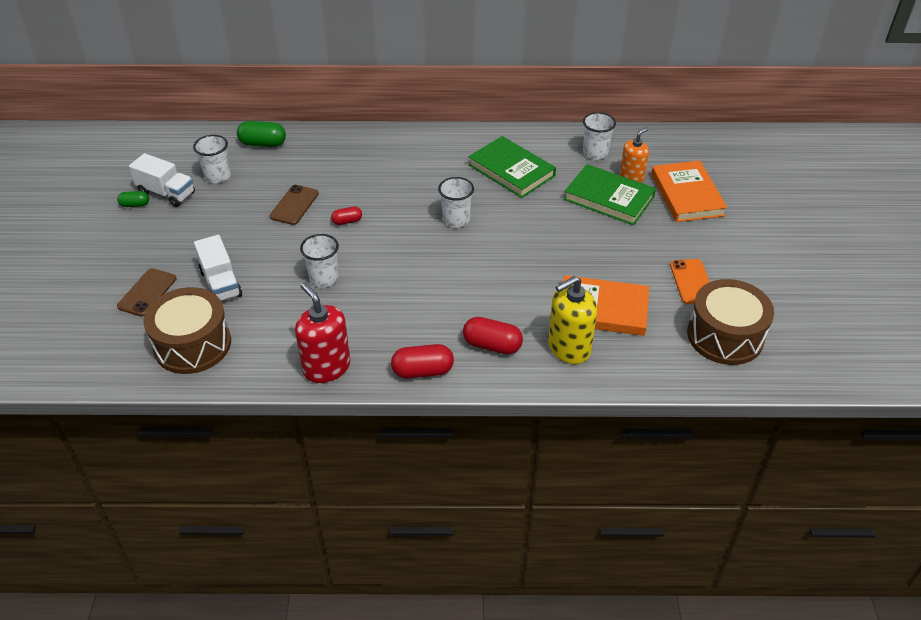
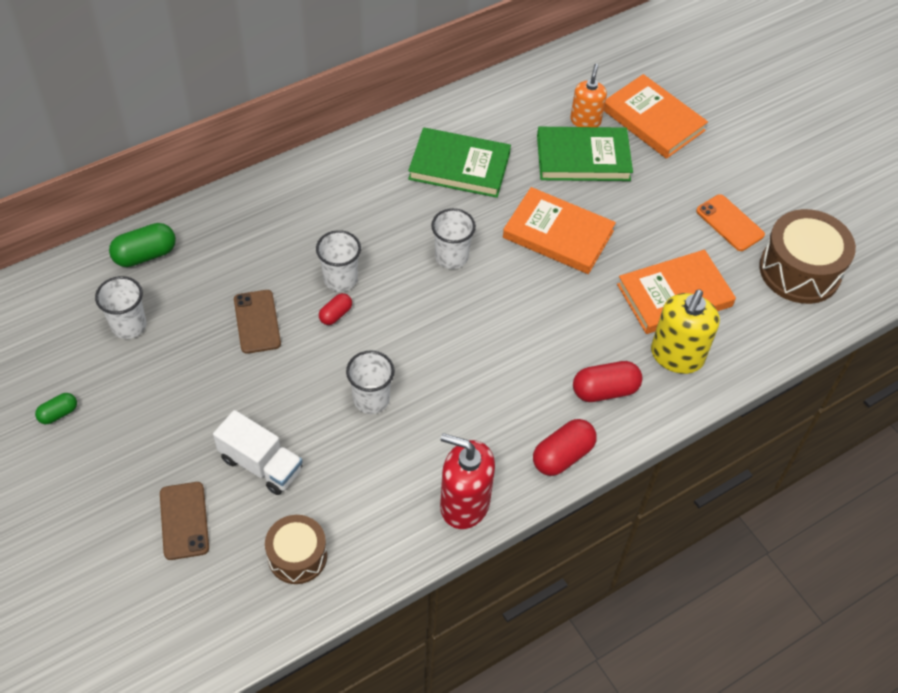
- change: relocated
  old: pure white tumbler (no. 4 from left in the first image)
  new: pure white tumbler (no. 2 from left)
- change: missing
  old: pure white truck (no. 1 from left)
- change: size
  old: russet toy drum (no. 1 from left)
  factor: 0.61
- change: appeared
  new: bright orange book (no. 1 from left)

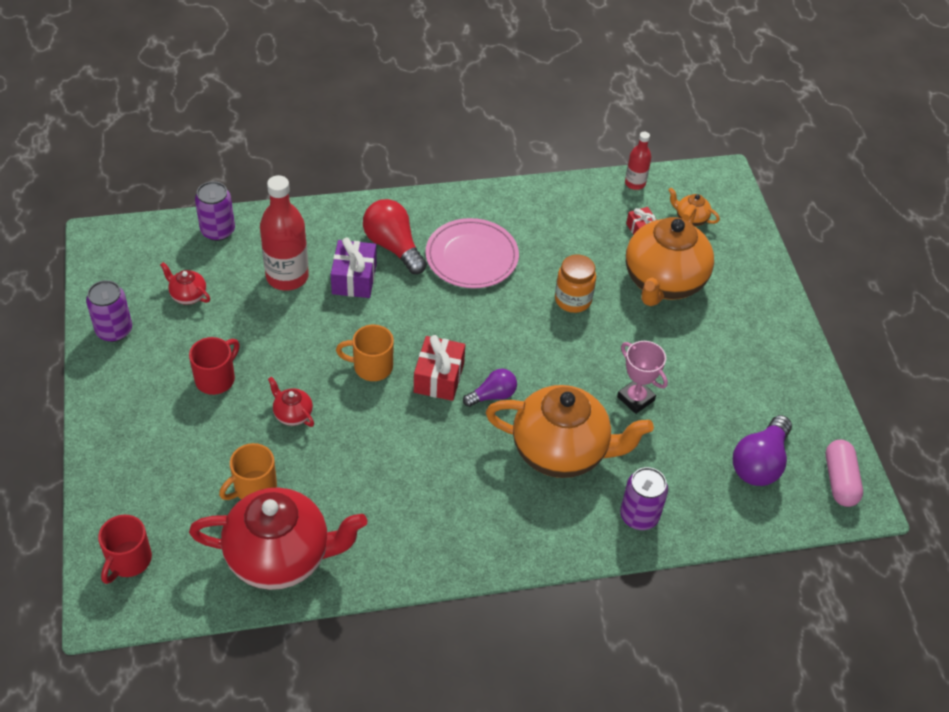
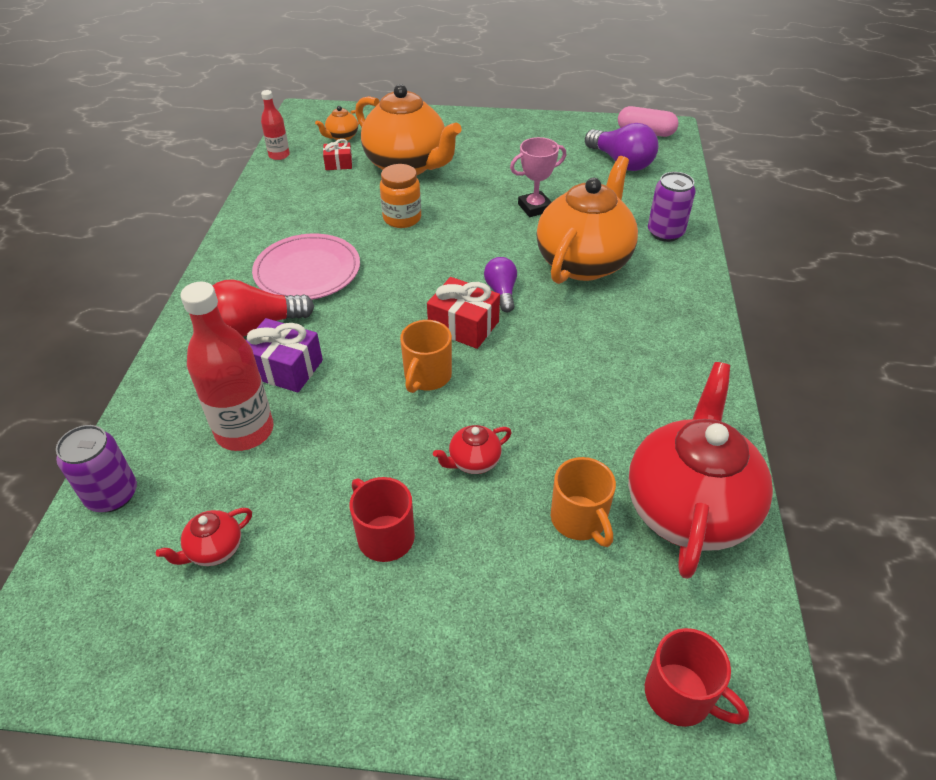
- change: missing
  old: royal purple soda can (no. 1 from left)

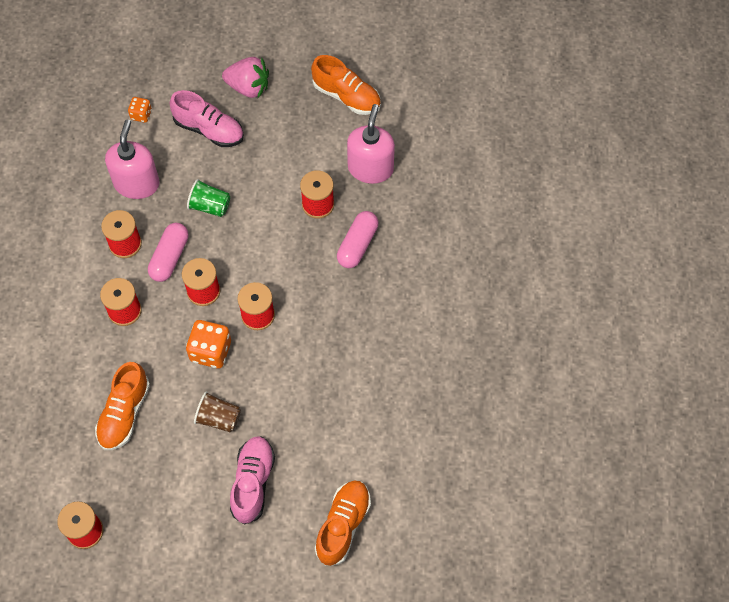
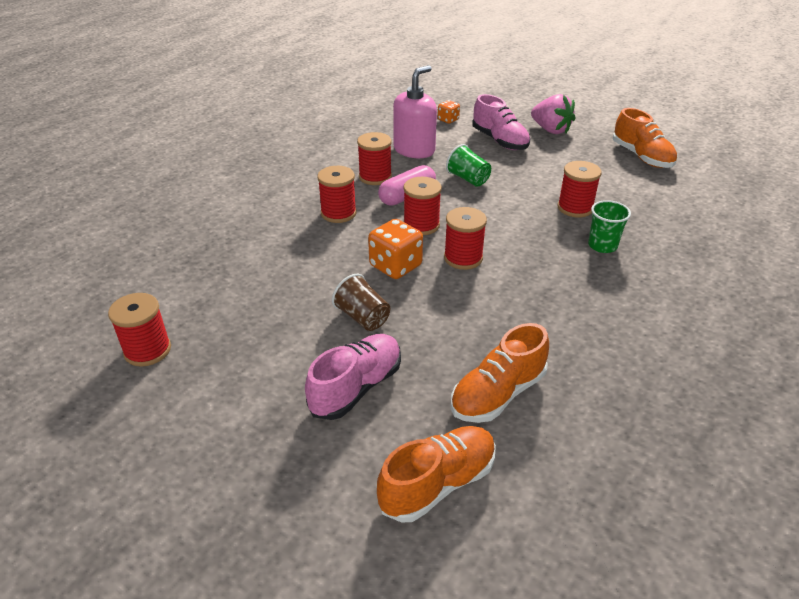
- change: missing
  old: pink soap pump (no. 2 from left)
- change: exchanged
  old: pink pill shape (no. 2 from left)
  new: green tumbler (no. 2 from left)
- change: relocated
  old: bright orange sneaker (no. 1 from left in the first image)
  new: bright orange sneaker (no. 2 from left)

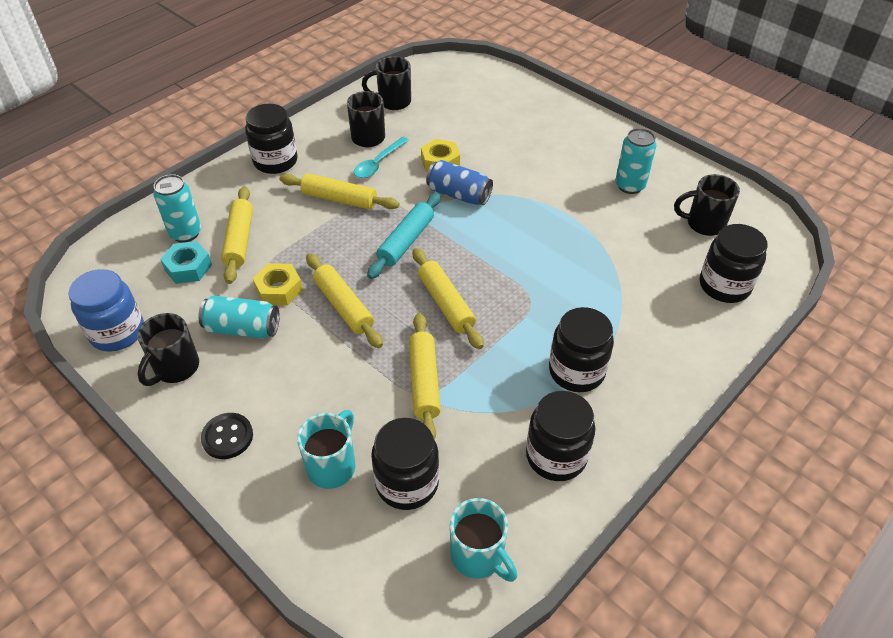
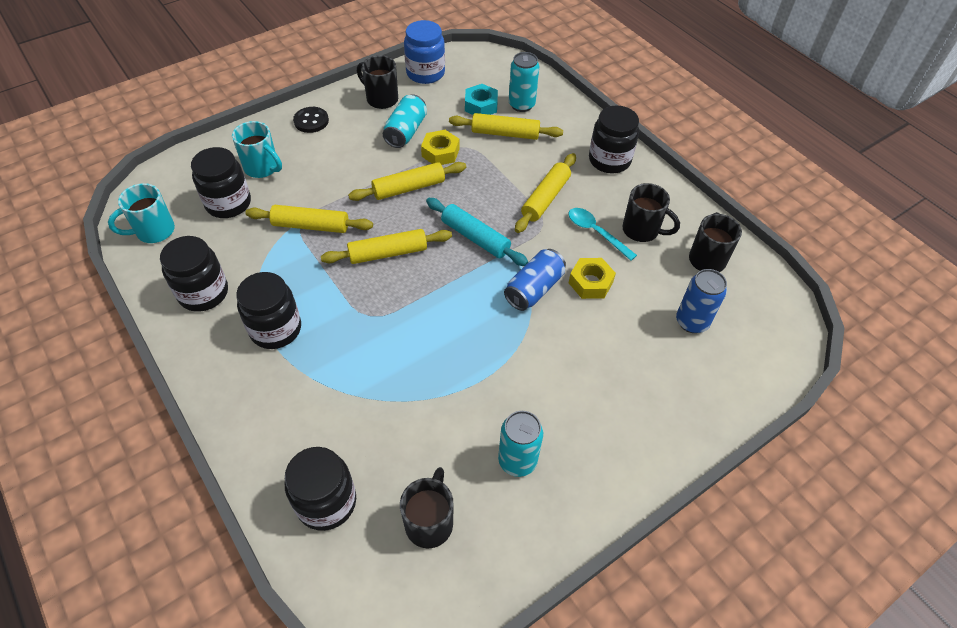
- change: appeared
  new: cobalt soda can (no. 2 from left)

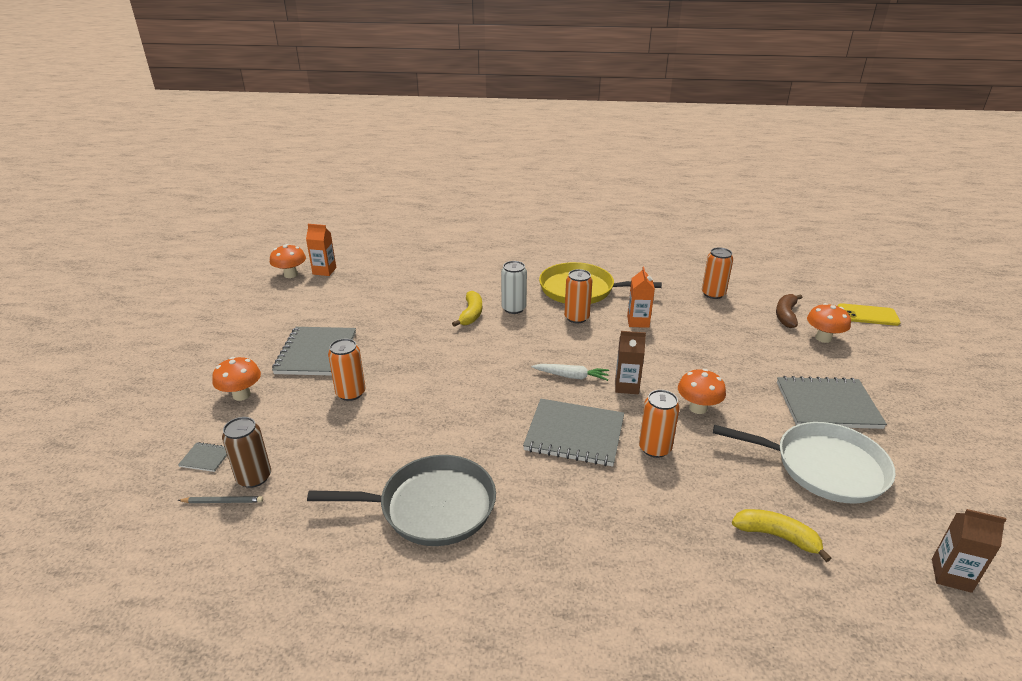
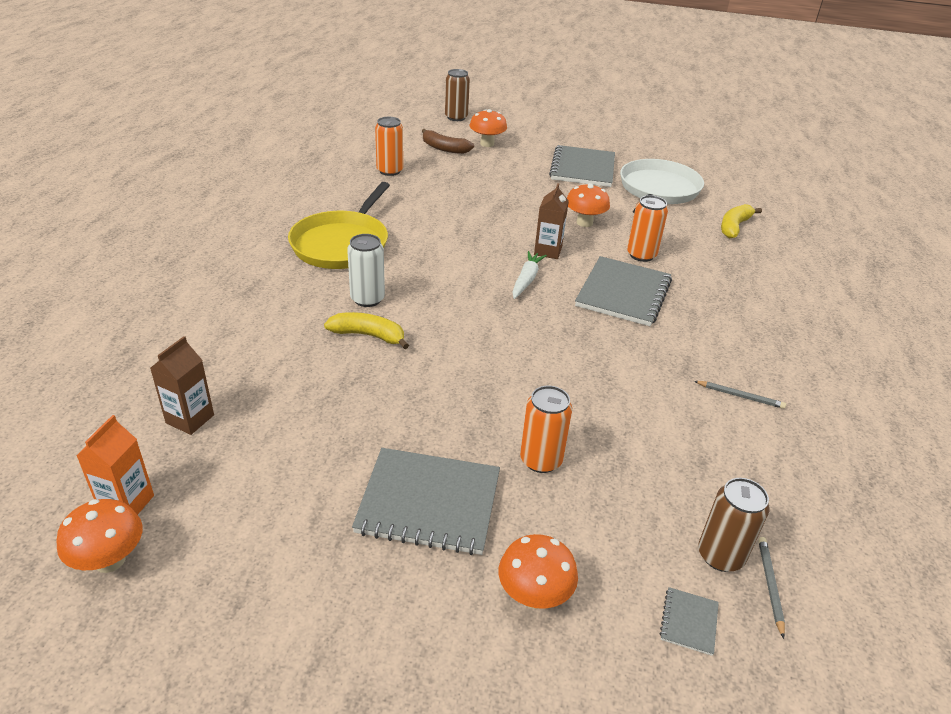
- change: missing
  old: bright orange juice carton (no. 2 from left)
- change: missing
  old: bright orange soda can (no. 2 from left)
- change: exchanged
  old: bright yellow smartphone
  new: russet soda can (no. 1 from left)
- change: exchanged
  old: grey frying pan
  new: grey pencil (no. 1 from left)
- change: relocated
  old: russet juice carton (no. 2 from left in the first image)
  new: russet juice carton (no. 1 from left)

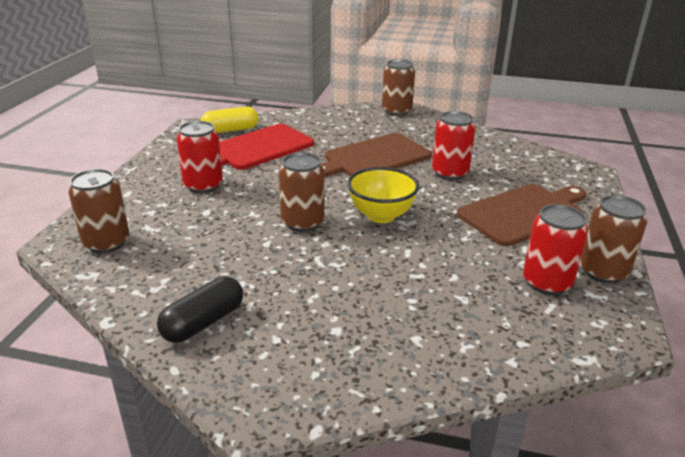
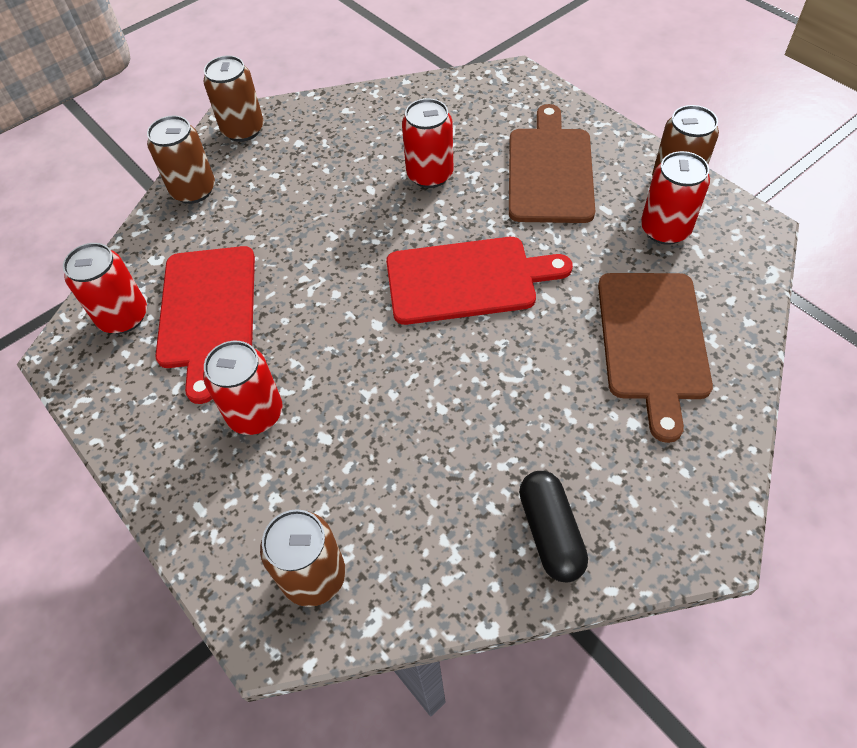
- change: exchanged
  old: bright yellow pill shape
  new: scarlet soda can (no. 1 from left)
- change: relocated
  old: russet chopping board (no. 1 from left in the first image)
  new: russet chopping board (no. 2 from left)
- change: relocated
  old: russet soda can (no. 2 from left in the first image)
  new: russet soda can (no. 1 from left)
- change: exchanged
  old: bright yellow bowl
  new: scarlet chopping board (no. 2 from left)

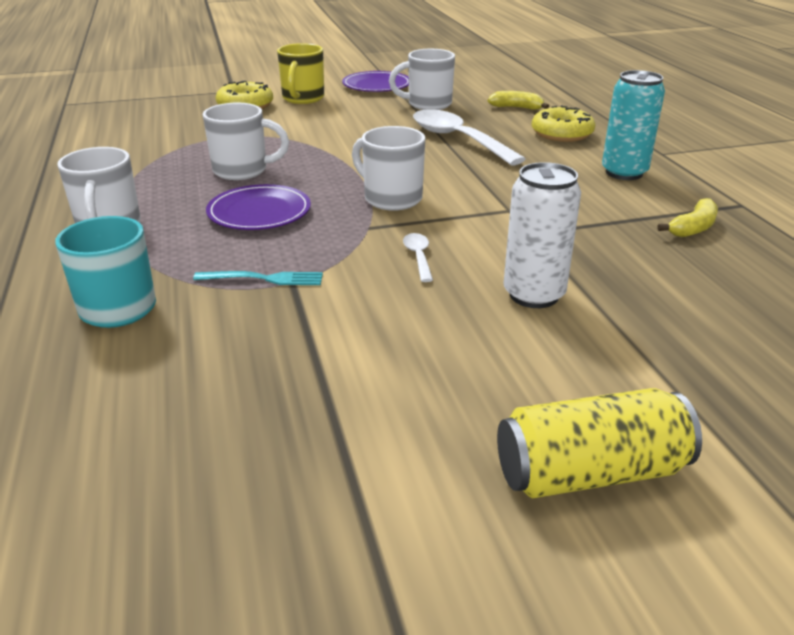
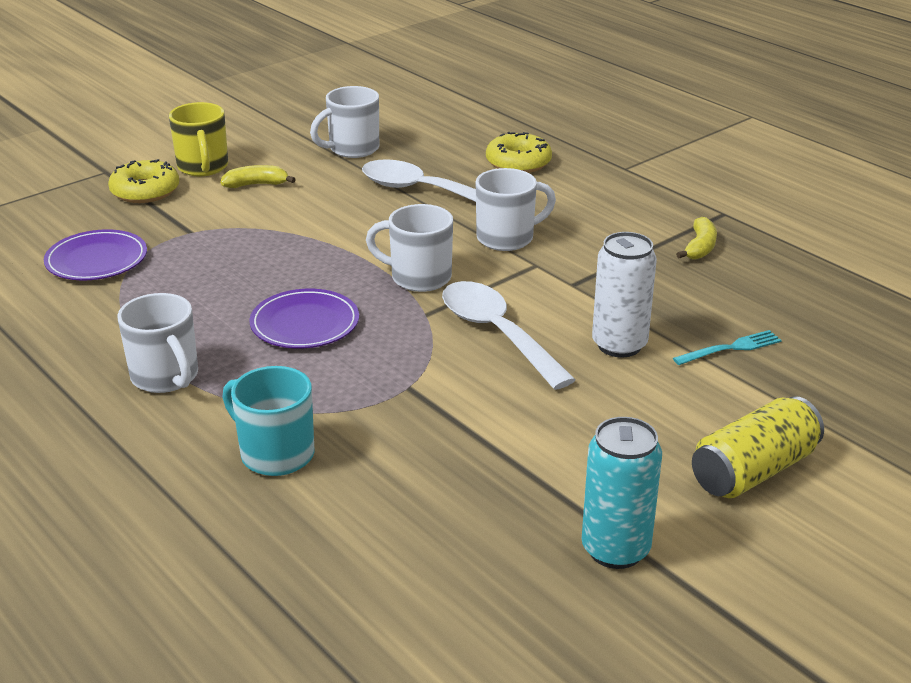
- change: relocated
  old: turquoise soda can
- change: relocated
  old: royal purple plate (no. 2 from left in the first image)
  new: royal purple plate (no. 1 from left)
- change: relocated
  old: bright yellow banana (no. 1 from left)
- change: relocated
  old: pure white mug (no. 2 from left in the first image)
  new: pure white mug (no. 4 from left)
- change: size
  old: pure white spoon (no. 1 from left in the first image)
  factor: 2.31
- change: relocated
  old: turquoise fork

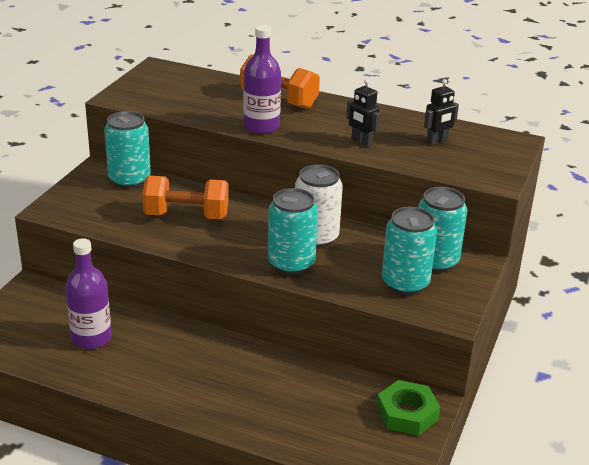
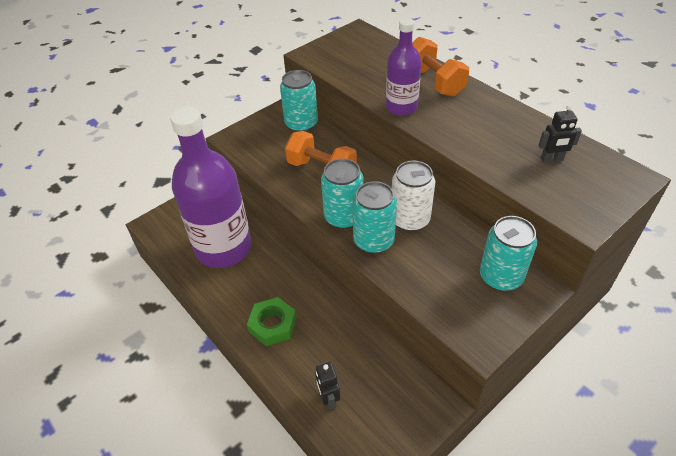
- change: relocated
  old: black robot (no. 1 from left)
- change: relocated
  old: turquoise soda can (no. 3 from left in the first image)
  new: turquoise soda can (no. 2 from left)
- change: size
  old: royal purple flask (no. 1 from left)
  factor: 1.88
- change: relocated
  old: green nut

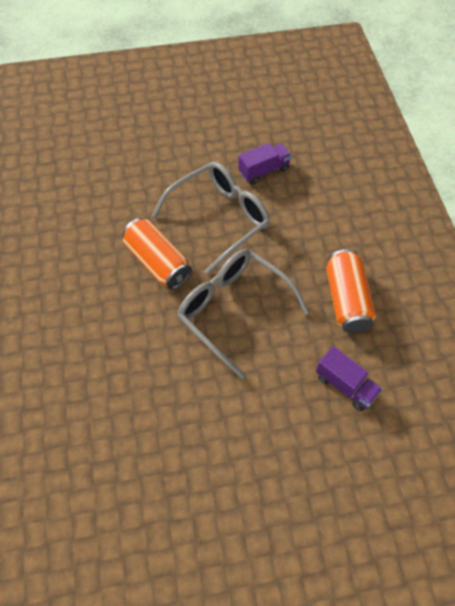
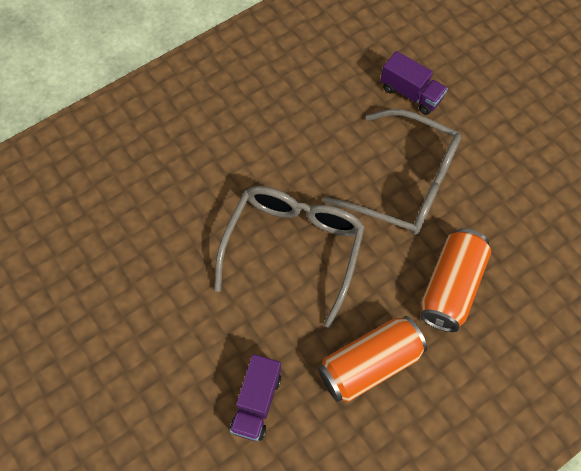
- change: relocated
  old: royal purple truck (no. 1 from left in the first image)
  new: royal purple truck (no. 2 from left)
- change: relocated
  old: bright orange soda can (no. 1 from left in the first image)
  new: bright orange soda can (no. 2 from left)

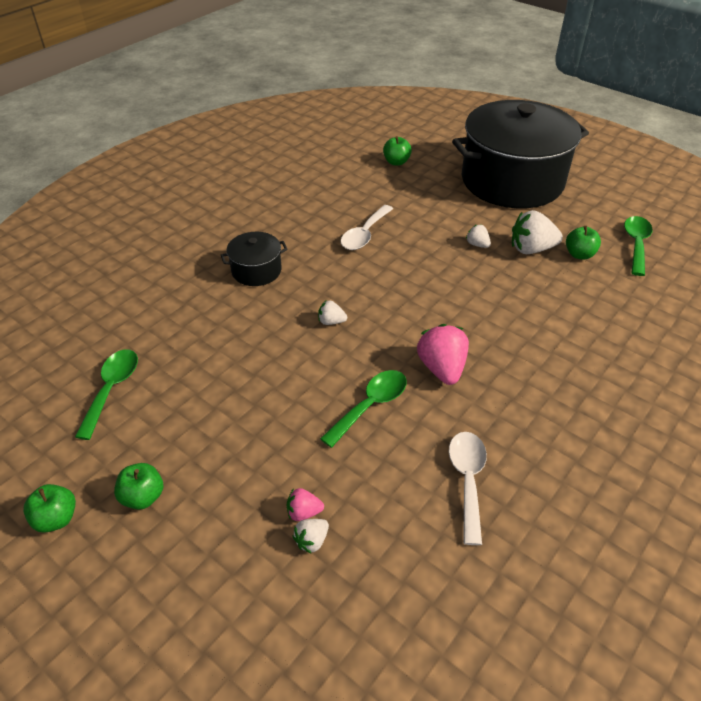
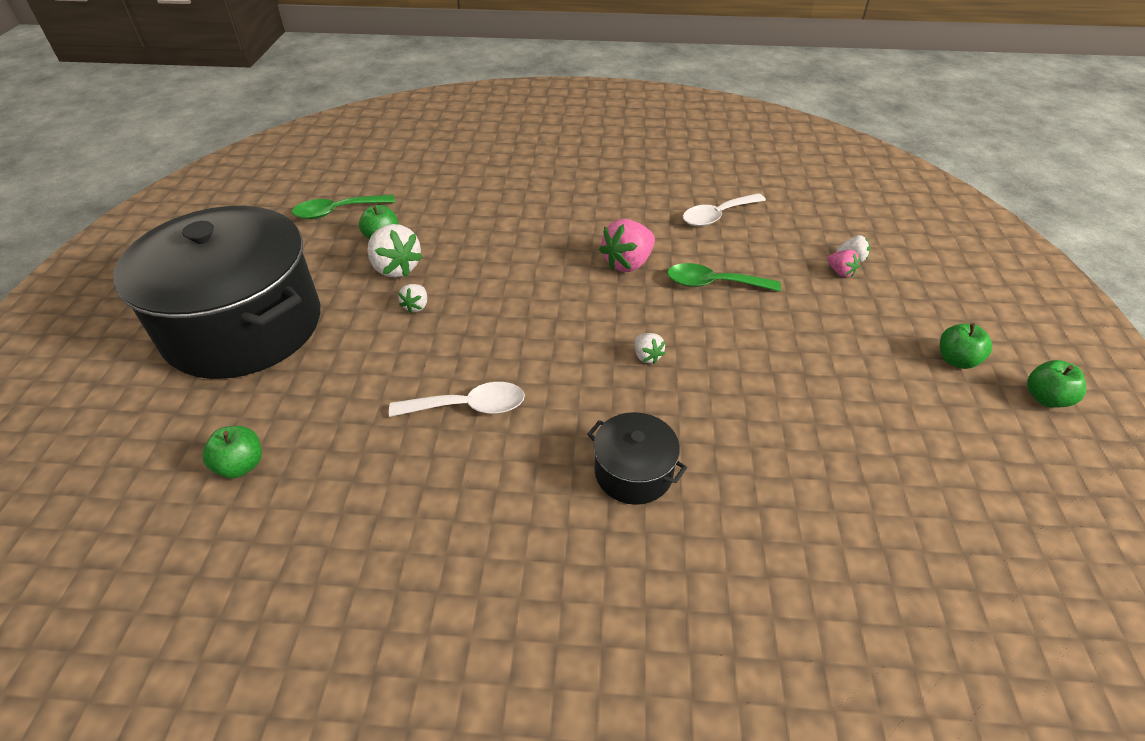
- change: missing
  old: green spoon (no. 1 from left)

